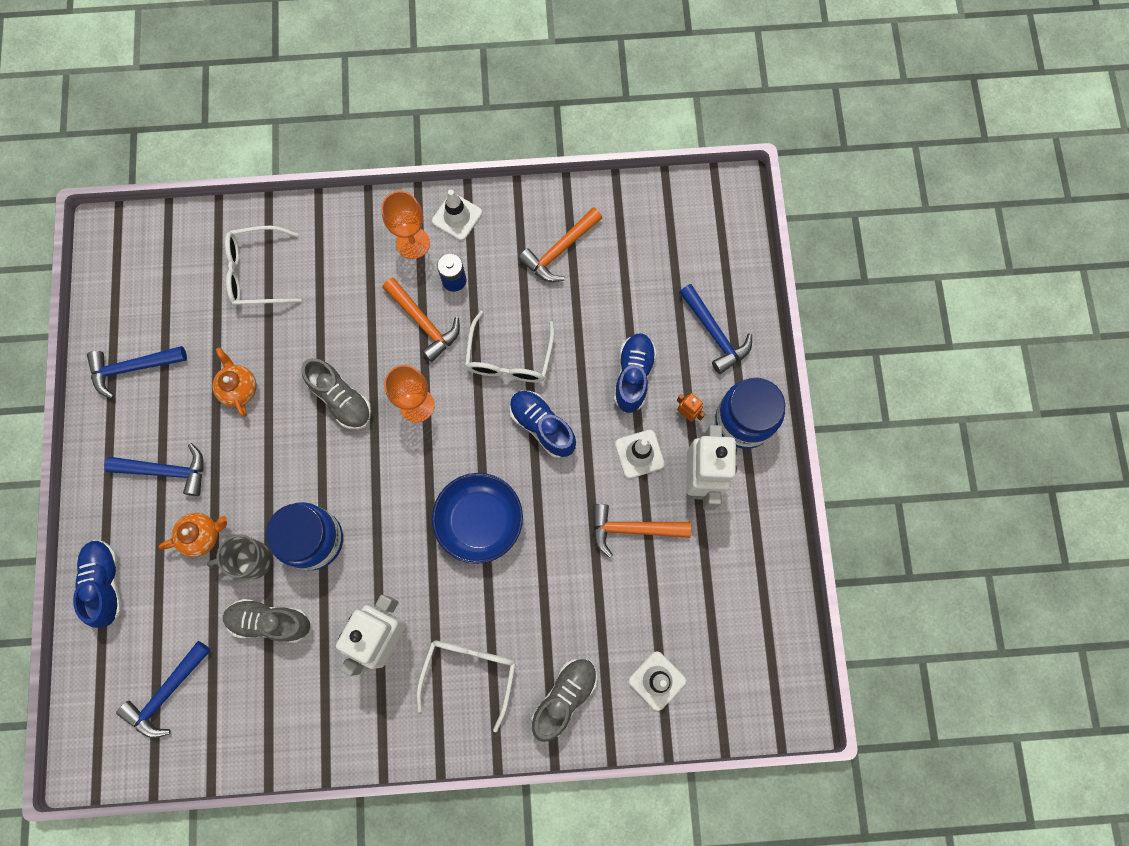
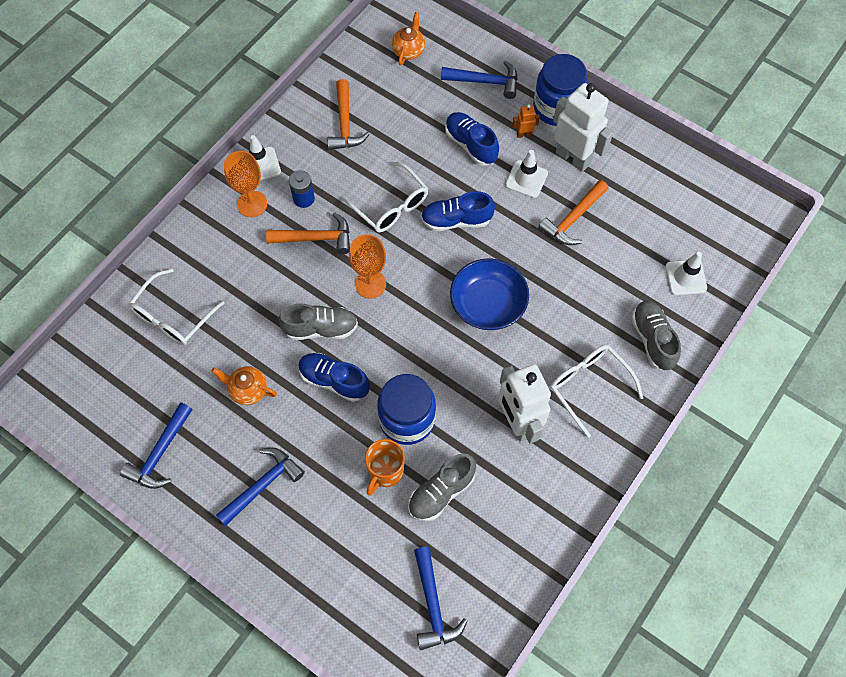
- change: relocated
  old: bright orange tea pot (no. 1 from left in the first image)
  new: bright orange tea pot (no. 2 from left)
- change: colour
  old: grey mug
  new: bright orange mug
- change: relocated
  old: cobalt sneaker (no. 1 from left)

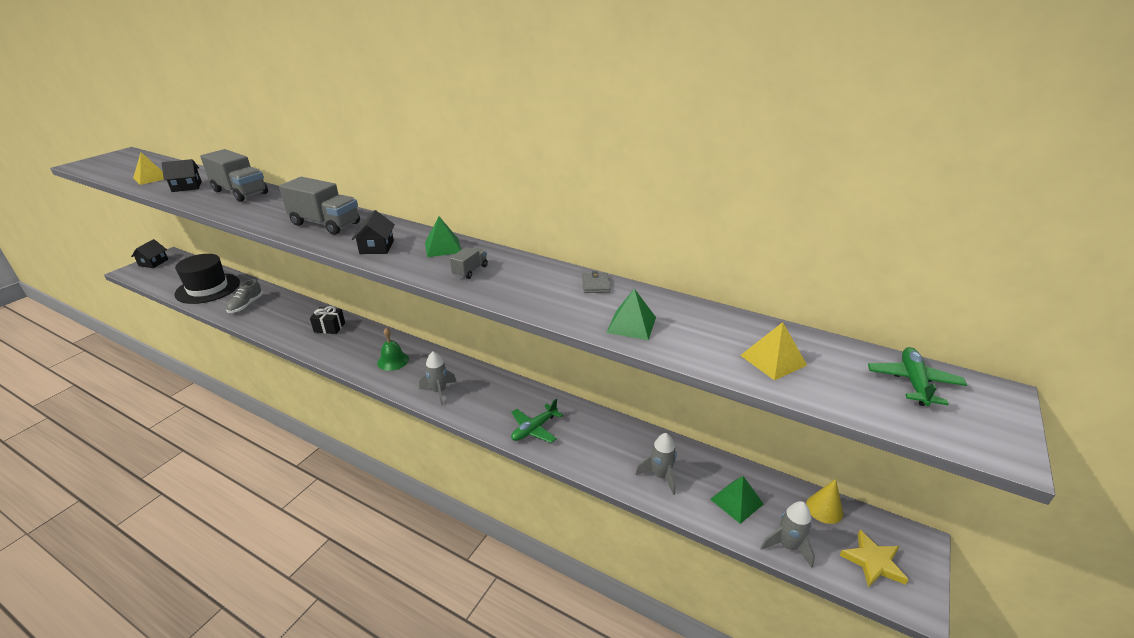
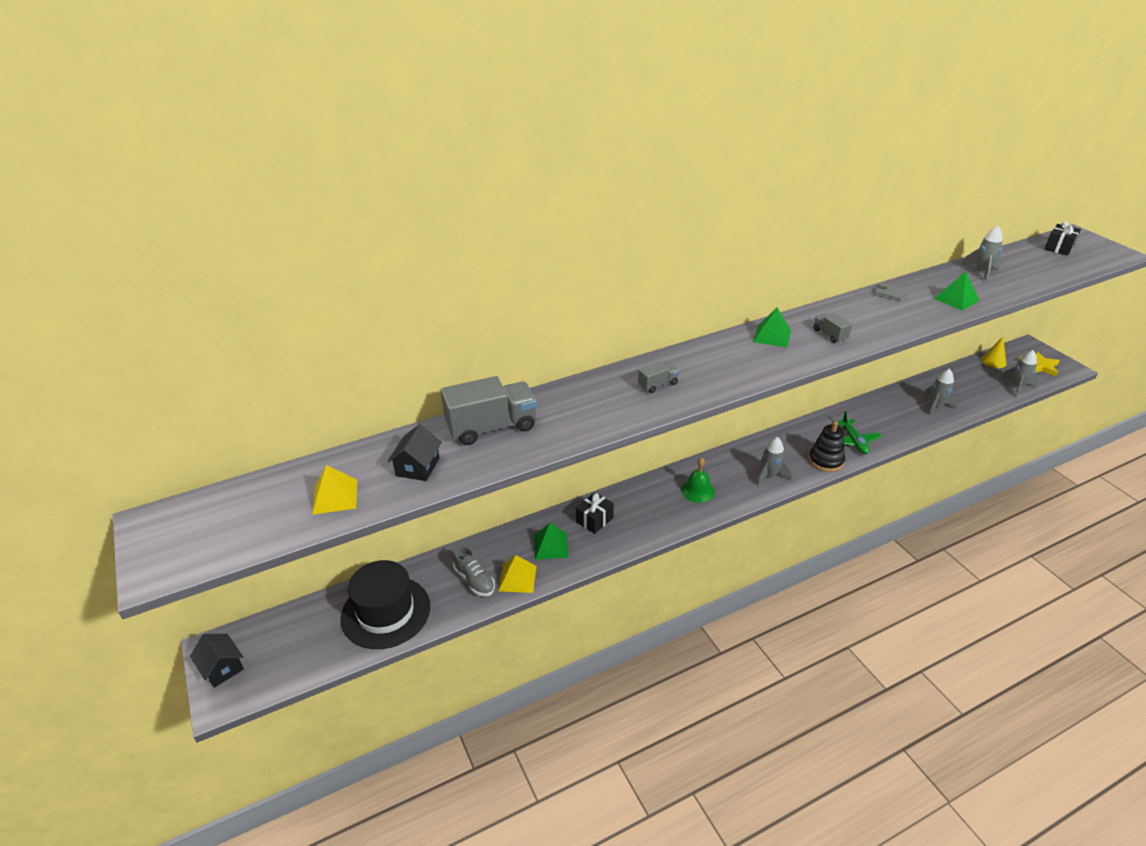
- change: size
  old: grey truck (no. 2 from left)
  factor: 0.48
- change: missing
  old: black house (no. 3 from left)
- change: relocated
  old: bright yellow pyramid (no. 2 from left)
- change: exchanged
  old: green toy plane (no. 2 from left)
  new: black wrapped gift (no. 2 from left)
- change: relocated
  old: green pyramid (no. 3 from left in the first image)
  new: green pyramid (no. 1 from left)
- change: appeared
  new: grey spaceship (no. 3 from left)
- change: appeared
  new: black ring stacker

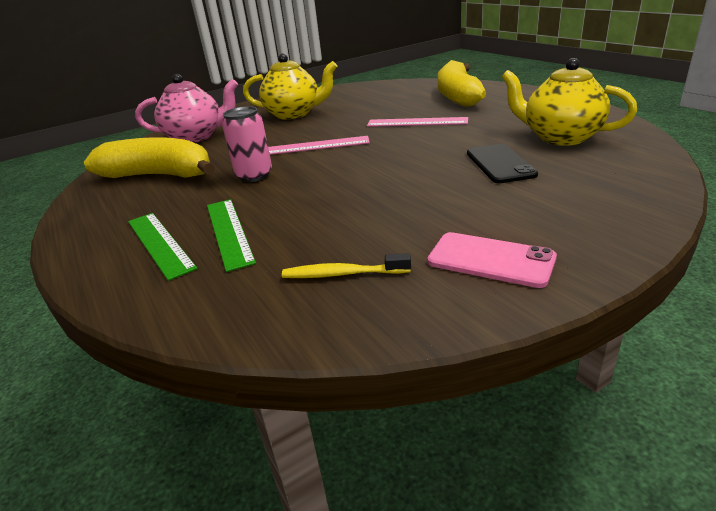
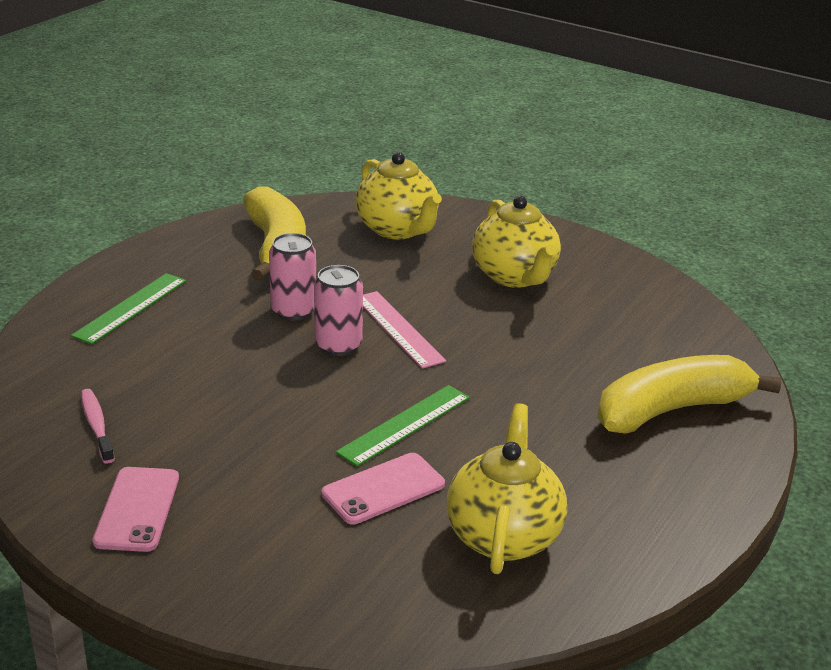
- change: colour
  old: pink tea pot
  new: bright yellow tea pot (no. 1 from left)
- change: missing
  old: pink ruler (no. 2 from left)
- change: colour
  old: black smartphone
  new: pink smartphone (no. 2 from left)
- change: relocated
  old: green ruler (no. 2 from left)
- change: colour
  old: bright yellow toothbrush
  new: pink toothbrush
- change: appeared
  new: pink soda can (no. 2 from left)

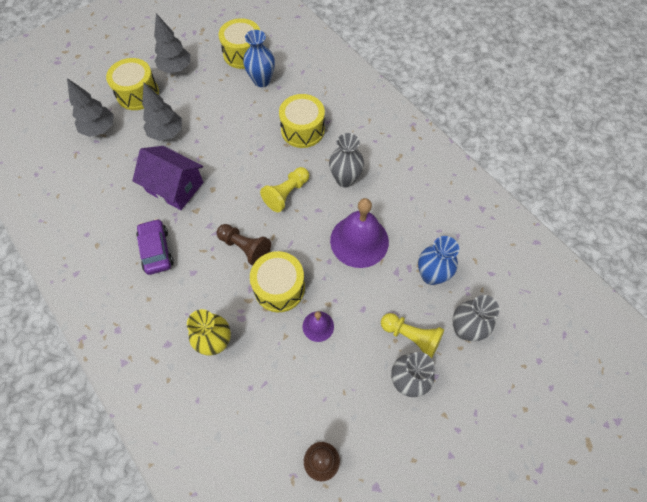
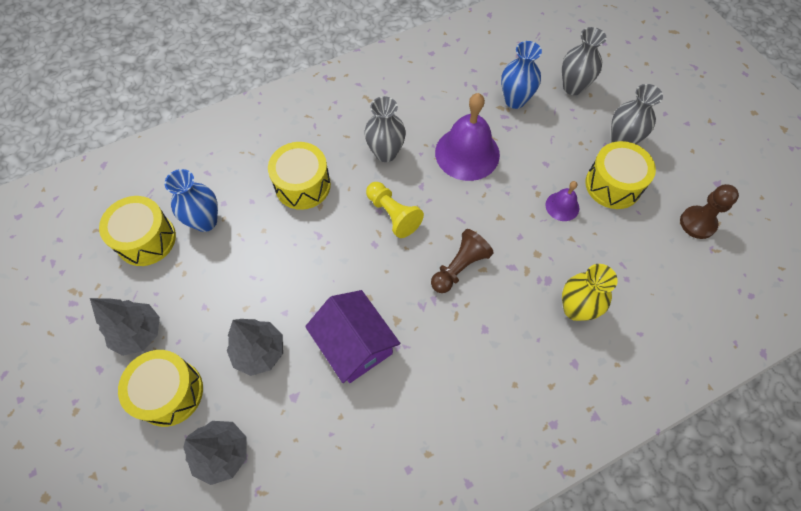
- change: spun
  old: royal purple house
  degrees: -75
- change: missing
  old: royal purple car
- change: relocated
  old: bright yellow toy drum (no. 3 from left in the first image)
  new: bright yellow toy drum (no. 4 from left)
- change: missing
  old: bright yellow chess pawn (no. 2 from left)

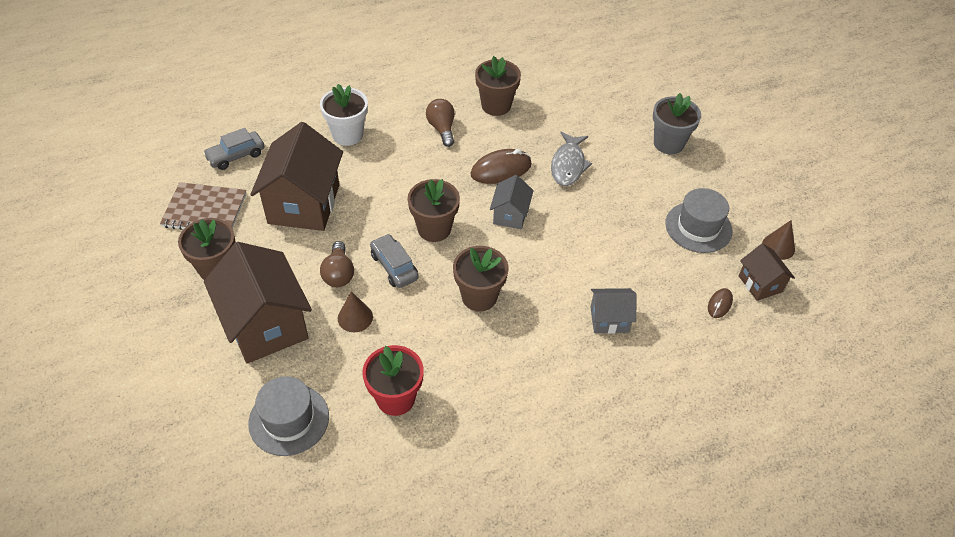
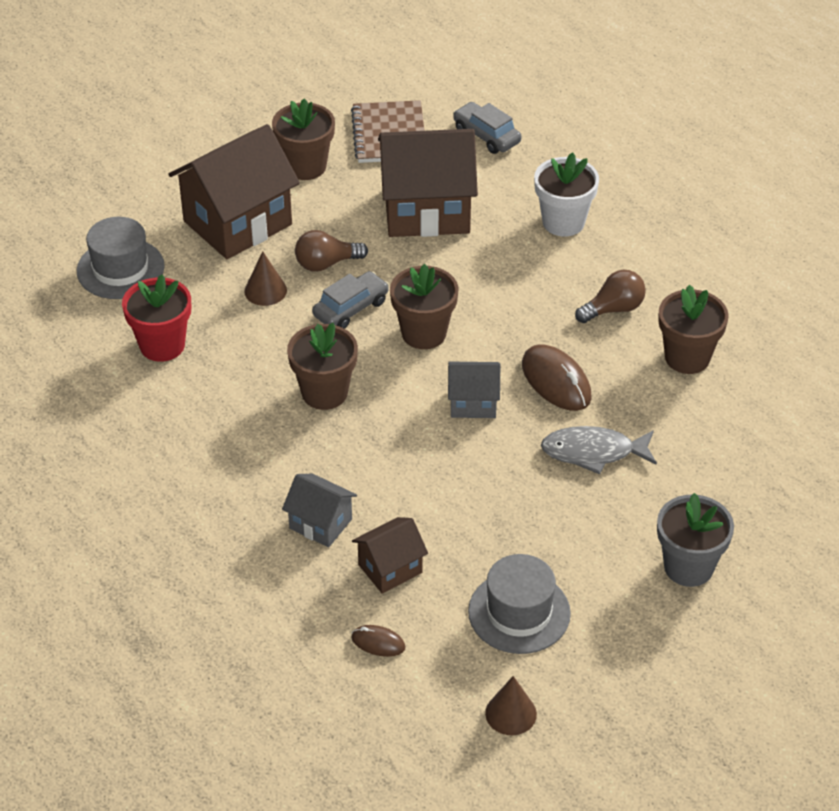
- change: relocated
  old: russet house (no. 3 from left in the first image)
  new: russet house (no. 2 from left)
- change: spun
  old: grey house (no. 2 from left in the first image)
  degrees: -45

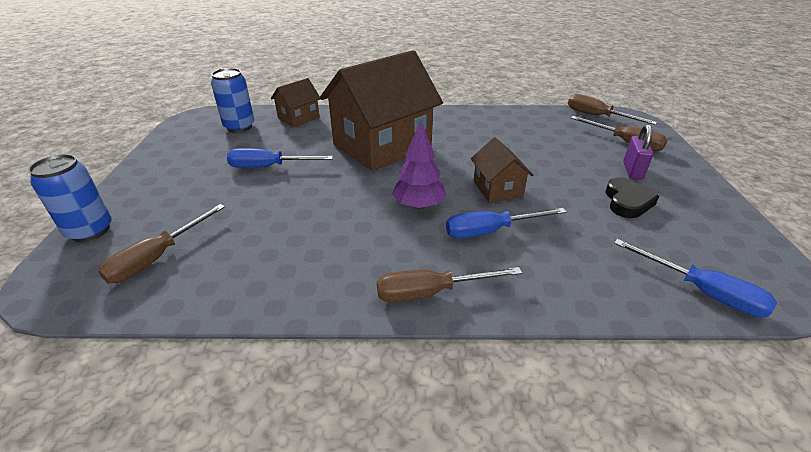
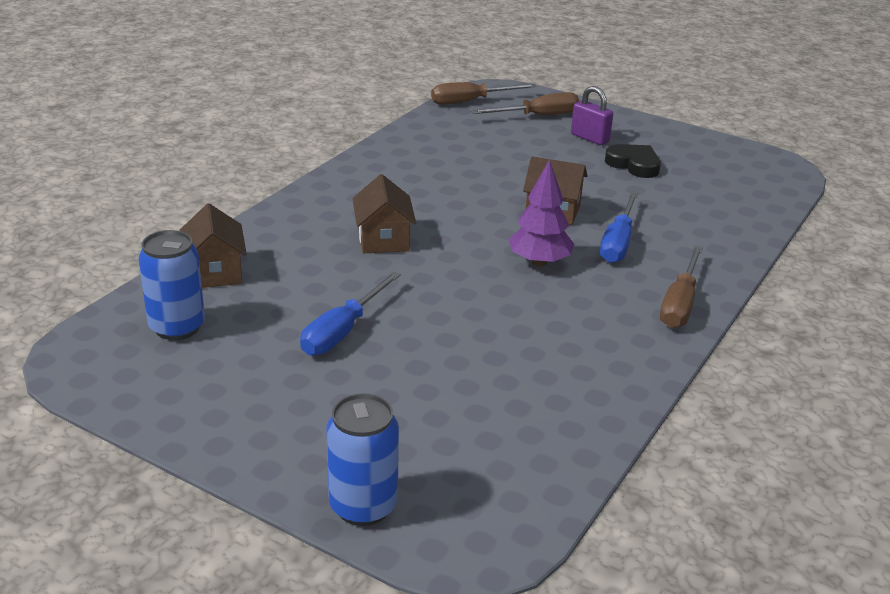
- change: size
  old: russet house (no. 2 from left)
  factor: 0.47
- change: missing
  old: russet hand screwdriver (no. 1 from left)
- change: missing
  old: cobalt hand screwdriver (no. 3 from left)

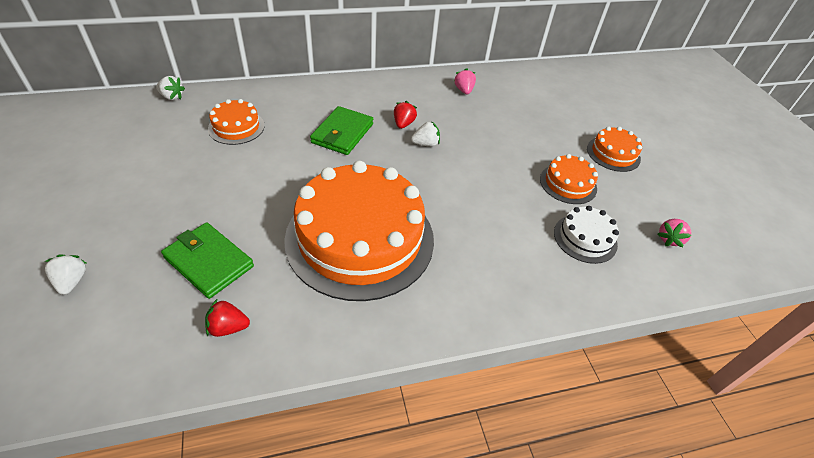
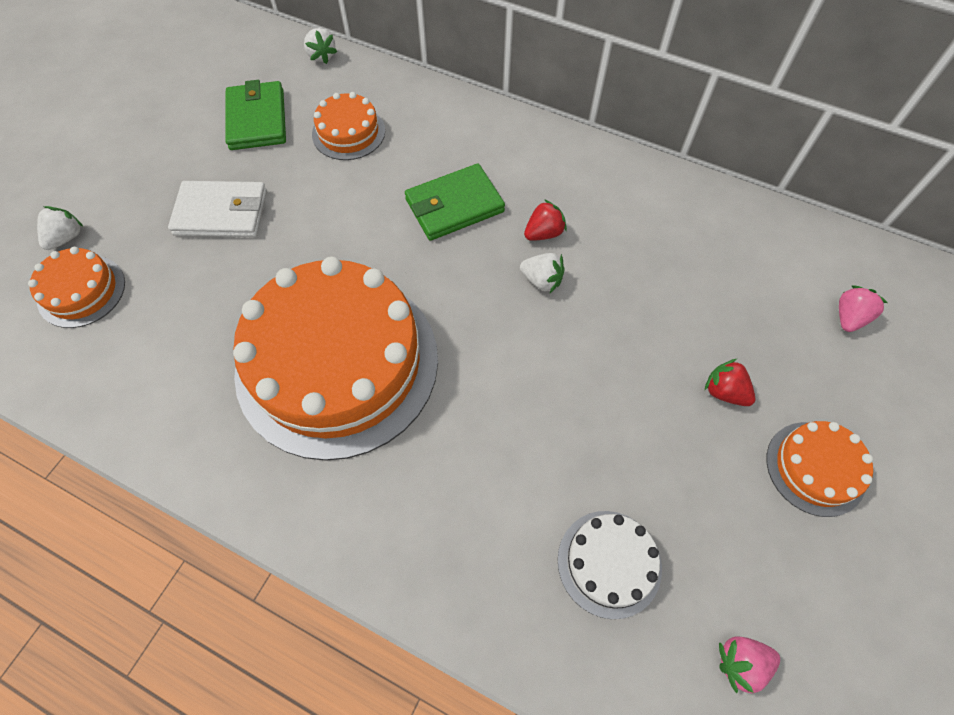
- change: relocated
  old: pink berry (no. 1 from left in the first image)
  new: pink berry (no. 2 from left)
- change: relocated
  old: bright orange cake (no. 3 from left in the first image)
  new: bright orange cake (no. 1 from left)
- change: relocated
  old: green card wallet (no. 1 from left)
- change: relocated
  old: scarlet berry (no. 1 from left in the first image)
  new: scarlet berry (no. 2 from left)
- change: appeared
  new: pure white card wallet

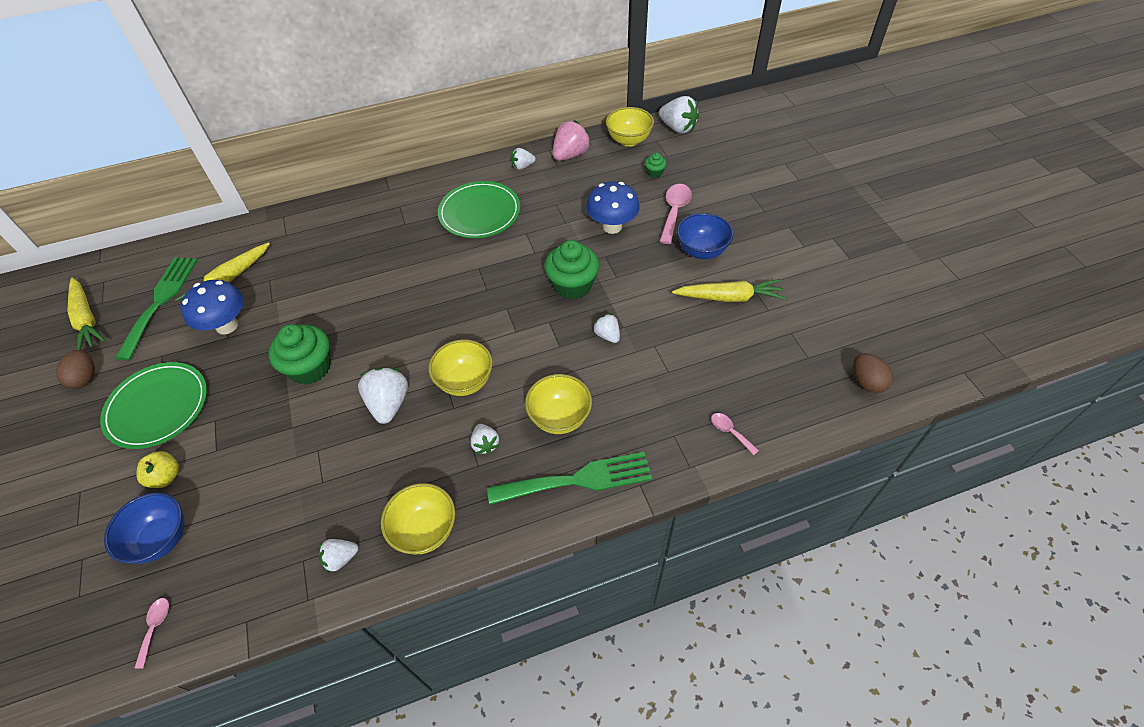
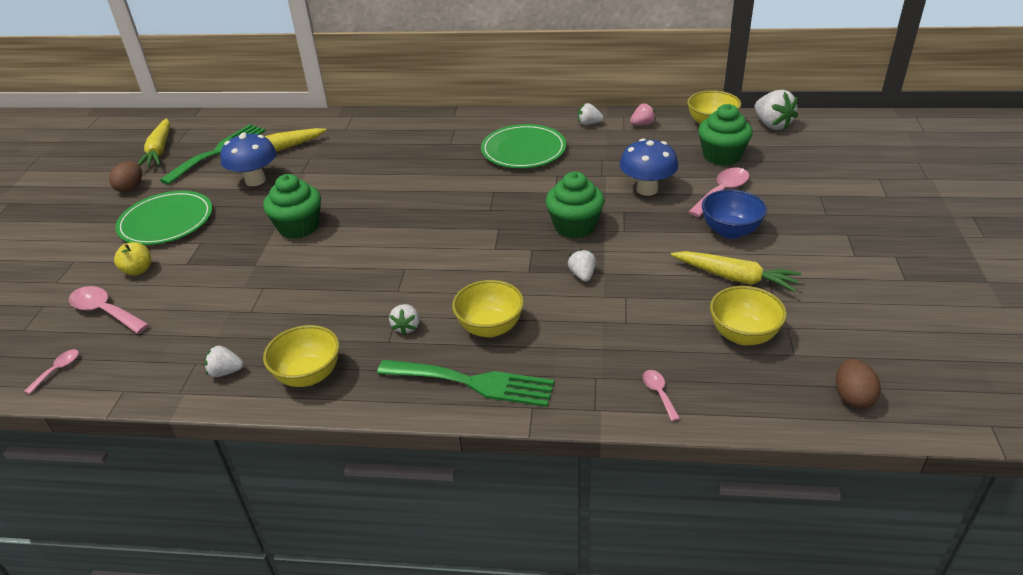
- change: size
  old: pink berry
  factor: 0.58
- change: size
  old: green muffin (no. 3 from left)
  factor: 2.17
- change: relocated
  old: bright yellow bowl (no. 2 from left in the first image)
  new: bright yellow bowl (no. 4 from left)
- change: missing
  old: pure white berry (no. 2 from left)
- change: exchanged
  old: cobalt bowl (no. 1 from left)
  new: pink spoon (no. 2 from left)

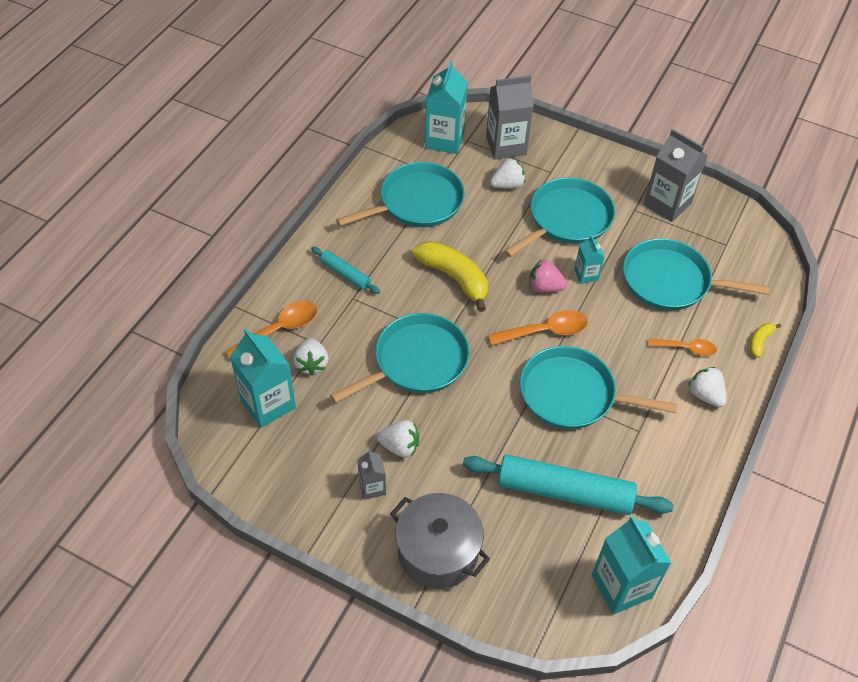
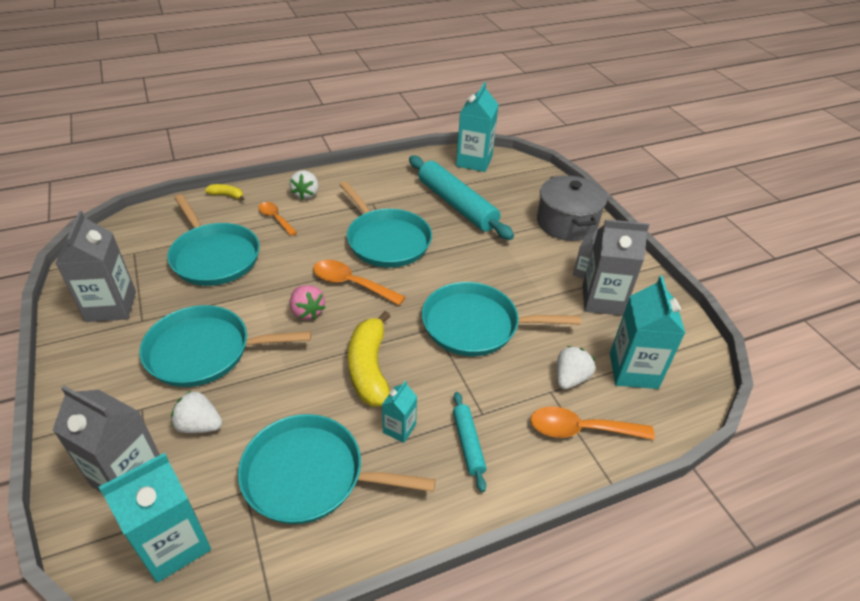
- change: relocated
  old: turquoise juice carton (no. 3 from left in the first image)
  new: turquoise juice carton (no. 2 from left)
- change: spun
  old: bright yellow banana (no. 2 from left in the first image)
  degrees: -150
- change: missing
  old: pure white berry (no. 2 from left)
- change: appeared
  new: grey juice carton (no. 4 from left)

